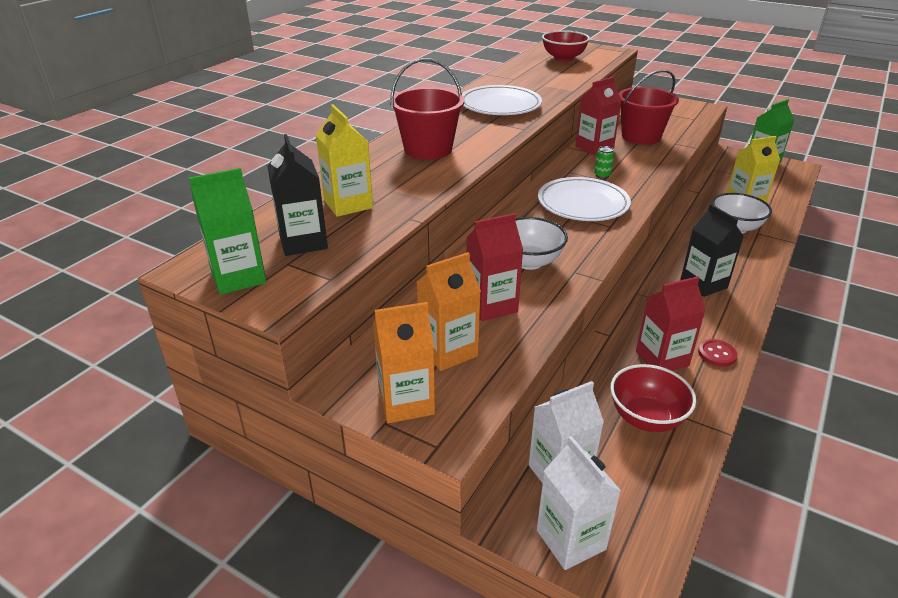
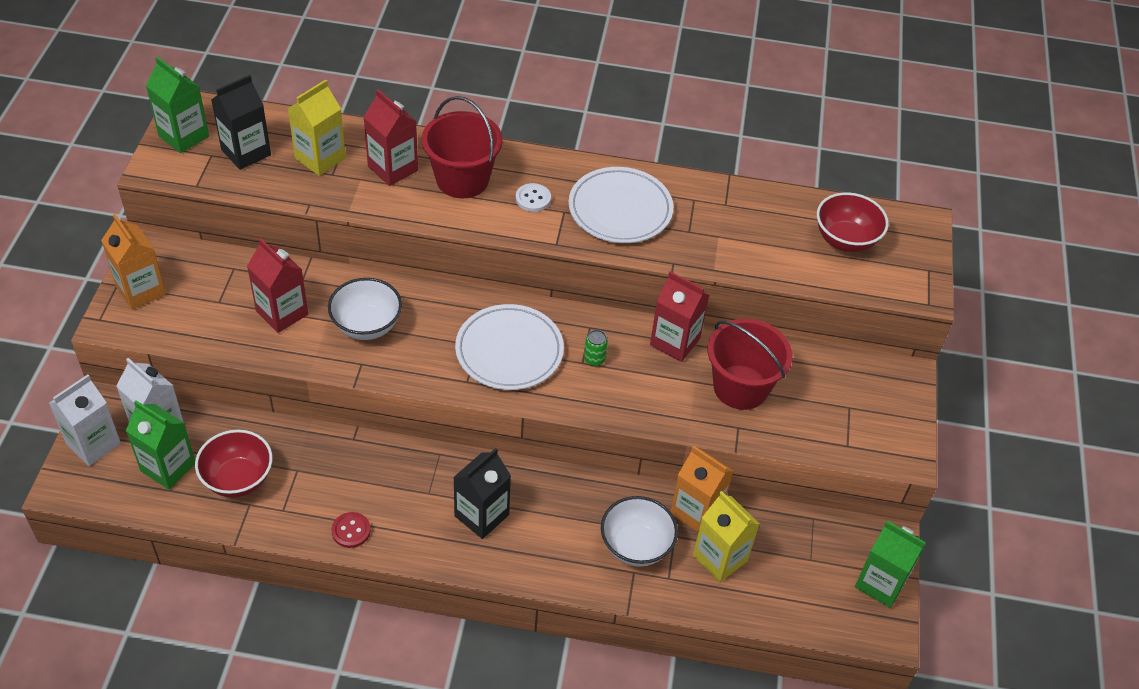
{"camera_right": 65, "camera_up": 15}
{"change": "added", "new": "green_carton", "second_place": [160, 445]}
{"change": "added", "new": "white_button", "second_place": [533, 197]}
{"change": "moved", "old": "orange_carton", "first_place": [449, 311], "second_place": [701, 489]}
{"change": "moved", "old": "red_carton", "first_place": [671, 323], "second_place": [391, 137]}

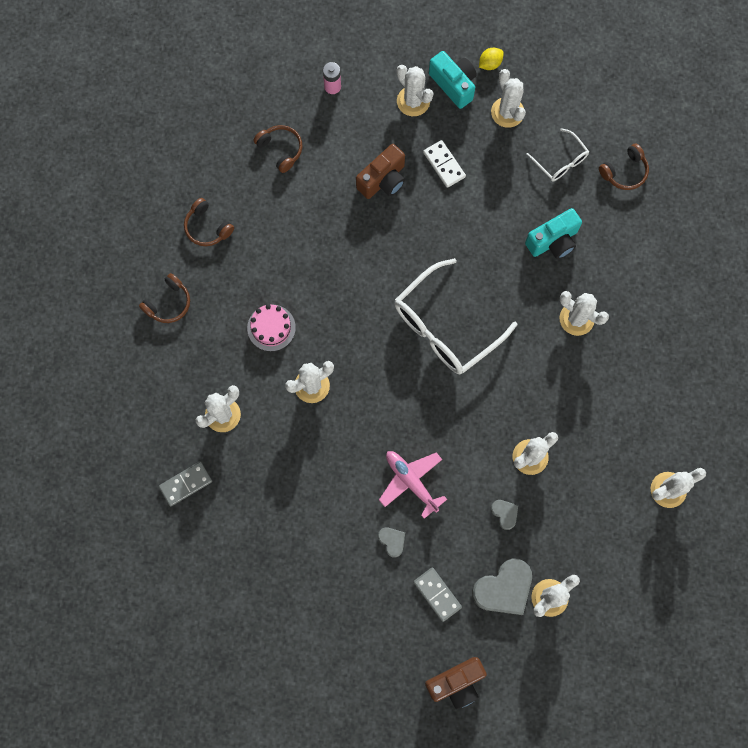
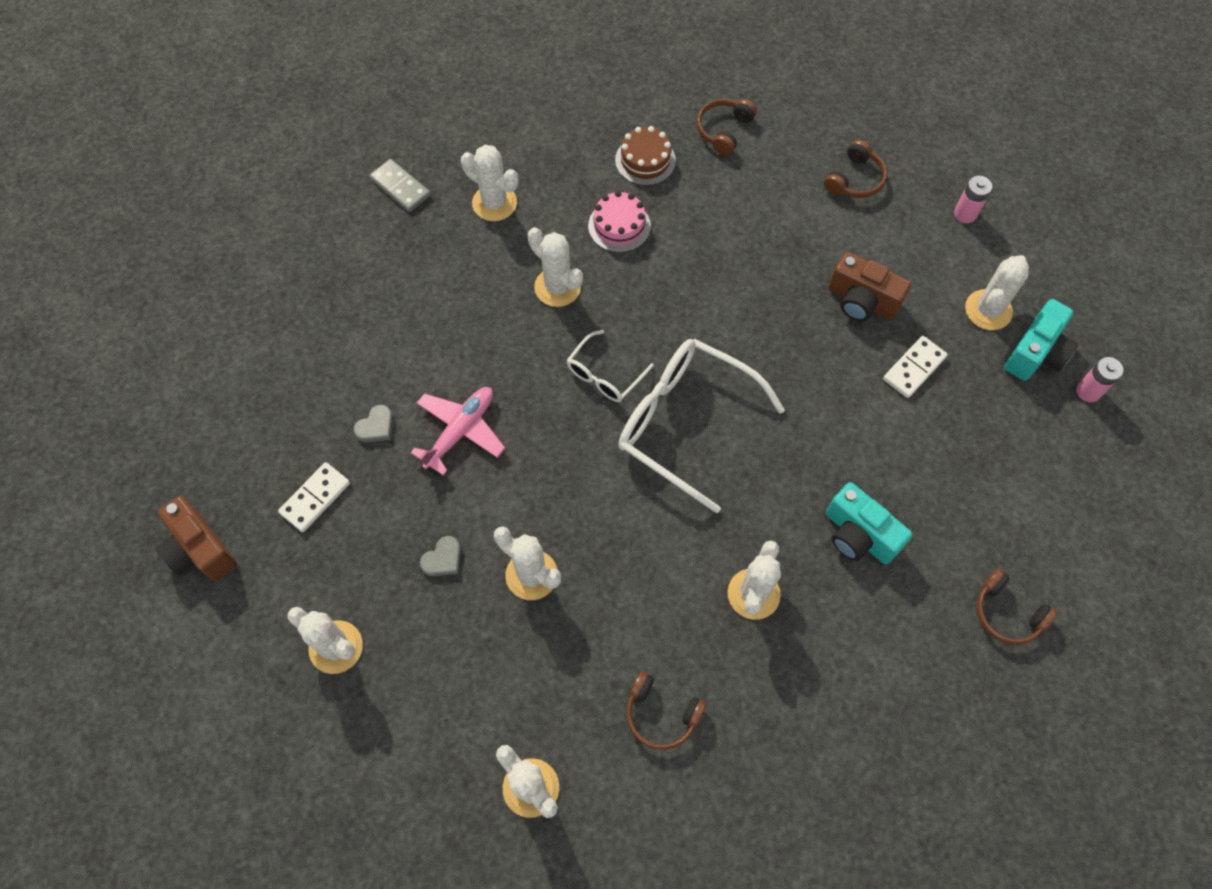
{"camera_right": 75, "camera_up": -10}
{"change": "removed", "old": "grey_heart", "first_place": [502, 587]}
{"change": "removed", "old": "white_cactus", "first_place": [508, 98]}
{"change": "added", "new": "brown_cake", "second_place": [645, 156]}
{"change": "moved", "old": "brown_headphones", "first_place": [164, 298], "second_place": [666, 710]}
{"change": "moved", "old": "white_glasses", "first_place": [557, 154], "second_place": [610, 366]}
{"change": "replaced", "old": "yellow_lemon", "new": "pink_battery", "first_place": [491, 59], "second_place": [1099, 379]}
{"change": "recoloured", "old": "grey_domino", "new": "white_domino", "first_place": [437, 594], "second_place": [314, 497]}

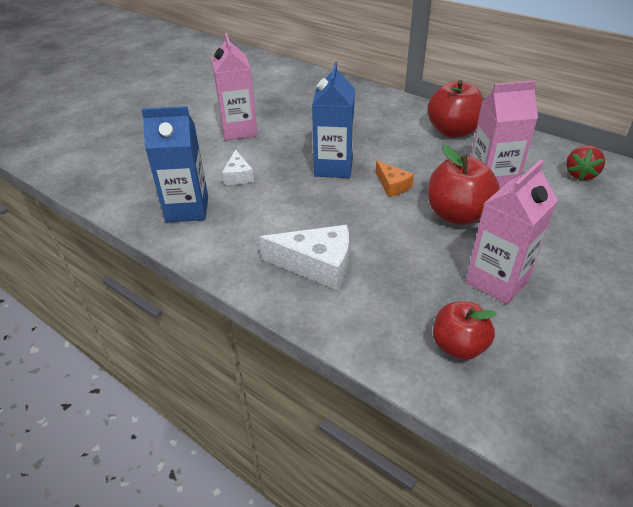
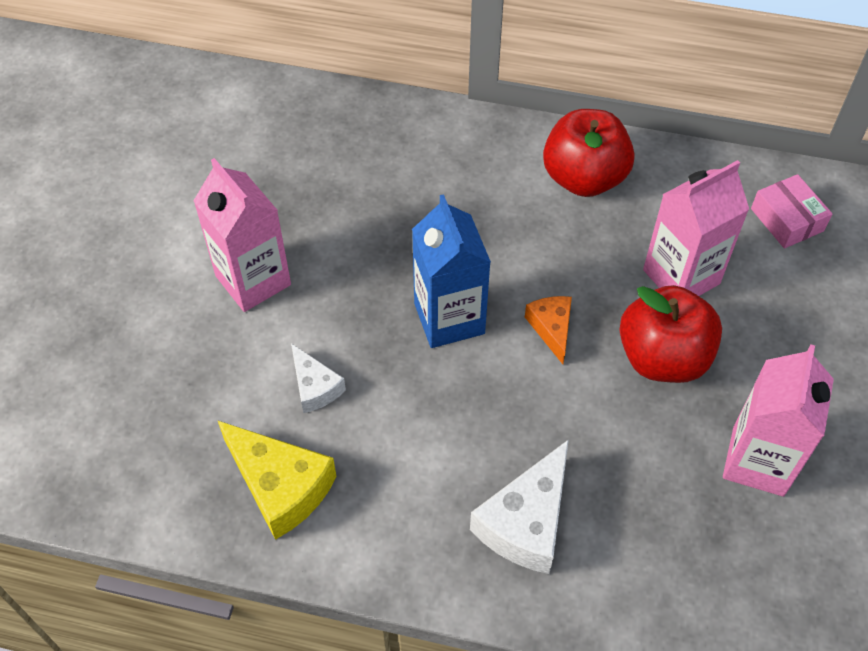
{"camera_right": -25, "camera_up": 15}
{"change": "removed", "old": "red_apple", "first_place": [464, 331]}
{"change": "replaced", "old": "blue_carton", "new": "yellow_cheese", "first_place": [174, 164], "second_place": [277, 480]}
{"change": "replaced", "old": "red_strawberry", "new": "pink_box", "first_place": [585, 163], "second_place": [792, 211]}
{"change": "turned", "old": "white_cheese", "first_place": [304, 257], "second_place": [519, 506], "degrees": 135}
{"change": "turned", "old": "orange_cheese", "first_place": [395, 178], "second_place": [548, 330], "degrees": -135}

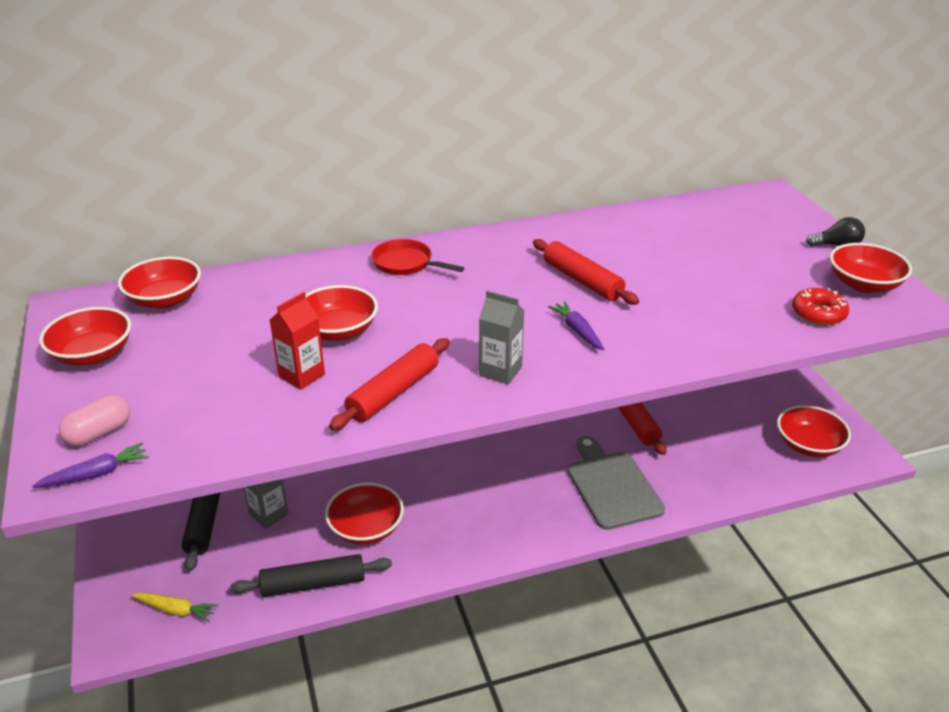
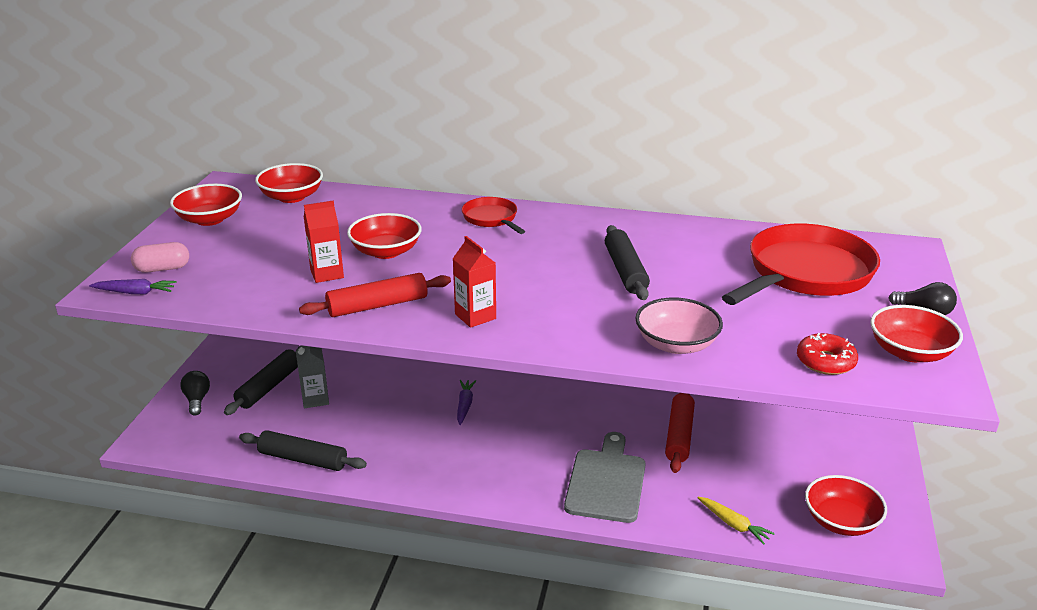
{"camera_right": 30, "camera_up": -5}
{"change": "removed", "old": "red_bowl", "first_place": [364, 514]}
{"change": "added", "new": "black_light_bulb", "second_place": [195, 393]}
{"change": "added", "new": "pink_bowl", "second_place": [679, 326]}
{"change": "added", "new": "red_pan", "second_place": [801, 264]}
{"change": "moved", "old": "yellow_carrot", "first_place": [175, 607], "second_place": [736, 521]}
{"change": "moved", "old": "purple_carrot", "first_place": [576, 325], "second_place": [466, 402]}
{"change": "recoloured", "old": "grey_carton", "new": "red_carton", "first_place": [501, 337], "second_place": [474, 282]}
{"change": "recoloured", "old": "red_rolling_pin", "new": "black_rolling_pin", "first_place": [586, 272], "second_place": [627, 262]}

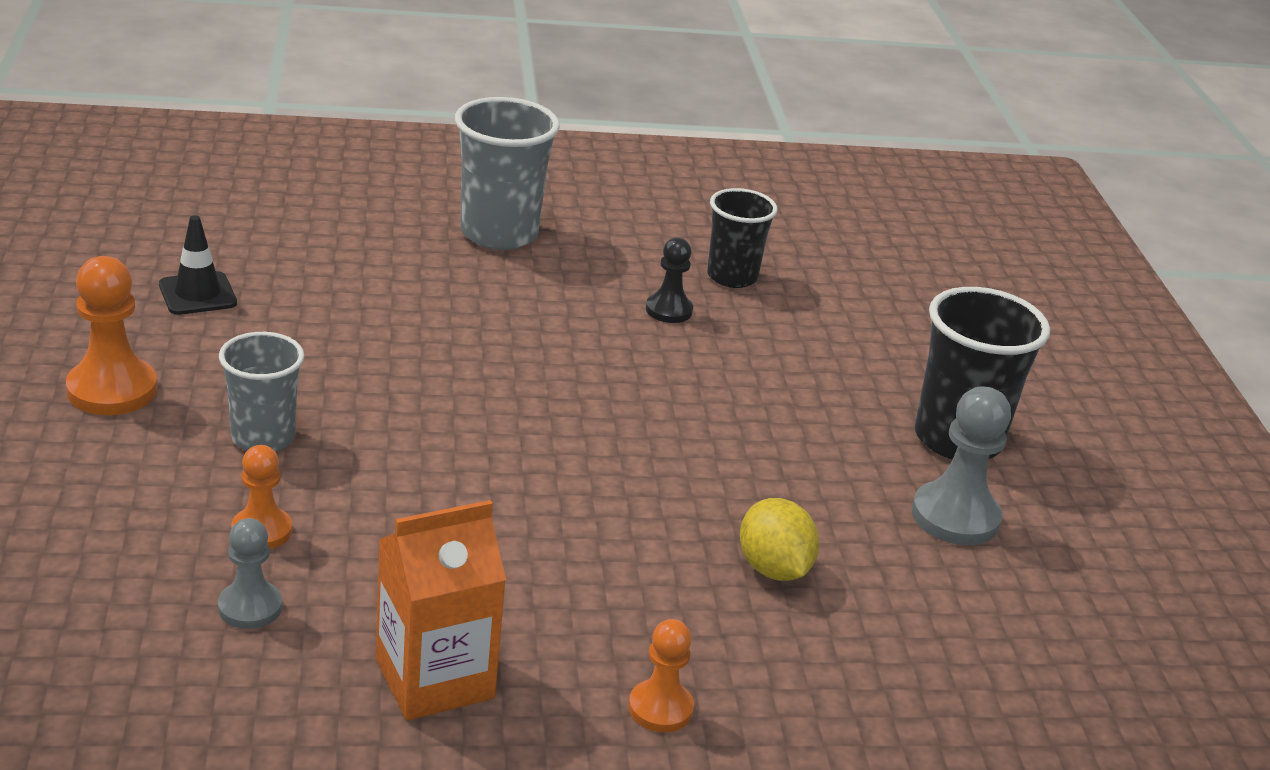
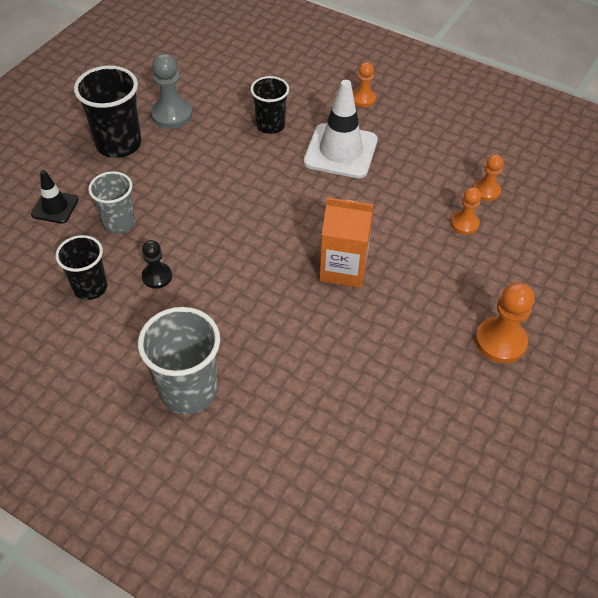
{"camera_right": -140, "camera_up": 20}
{"change": "added", "new": "white_traffic_cone", "second_place": [340, 129]}
{"change": "moved", "old": "black_traffic_cone", "first_place": [198, 265], "second_place": [55, 197]}
{"change": "moved", "old": "grey_cup", "first_place": [261, 391], "second_place": [111, 202]}
{"change": "moved", "old": "orange_carton", "first_place": [441, 610], "second_place": [346, 242]}
{"change": "replaced", "old": "yellow_lemon", "new": "black_cup", "first_place": [779, 539], "second_place": [269, 105]}
{"change": "recoloured", "old": "grey_pawn", "new": "orange_pawn", "first_place": [250, 573], "second_place": [489, 177]}

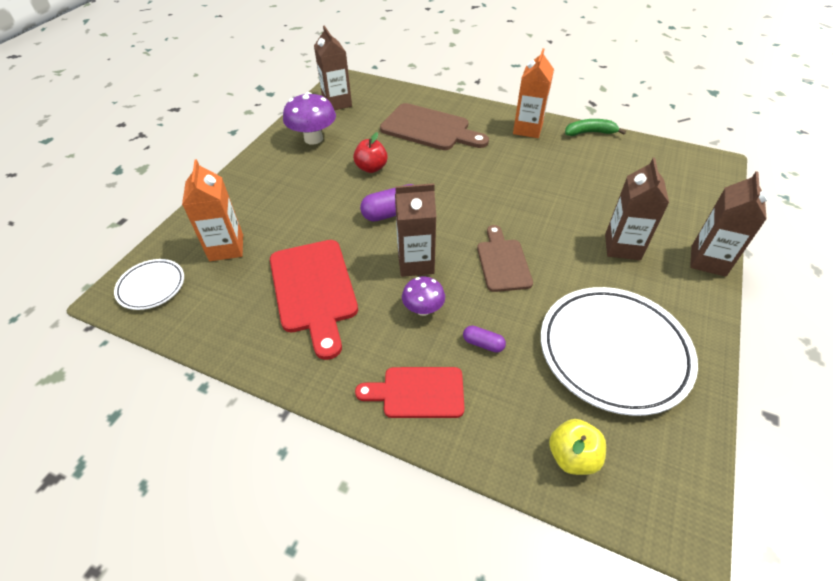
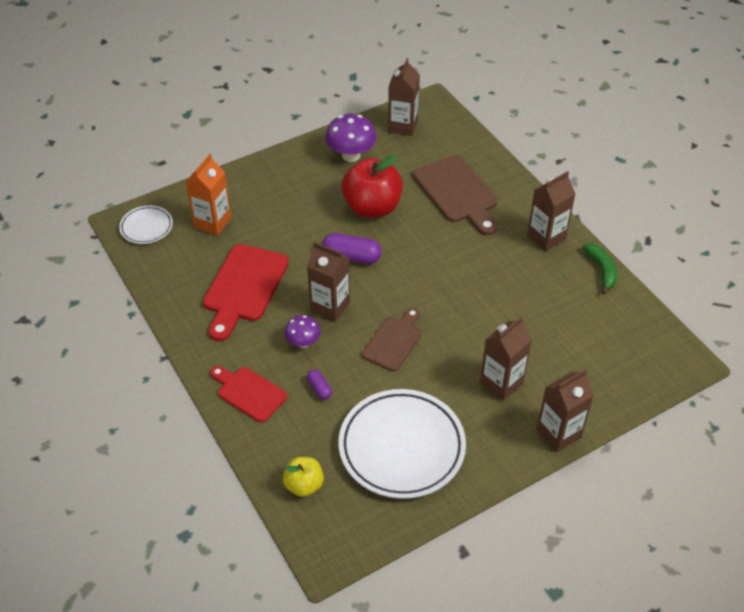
{"camera_right": 35, "camera_up": 0}
{"change": "recoloured", "old": "orange_carton", "new": "brown_carton", "first_place": [533, 93], "second_place": [551, 211]}
{"change": "turned", "old": "green_banana", "first_place": [595, 127], "second_place": [599, 268], "degrees": 45}
{"change": "resized", "old": "red_apple", "first_place": [370, 152], "second_place": [372, 186], "factor": 1.86}

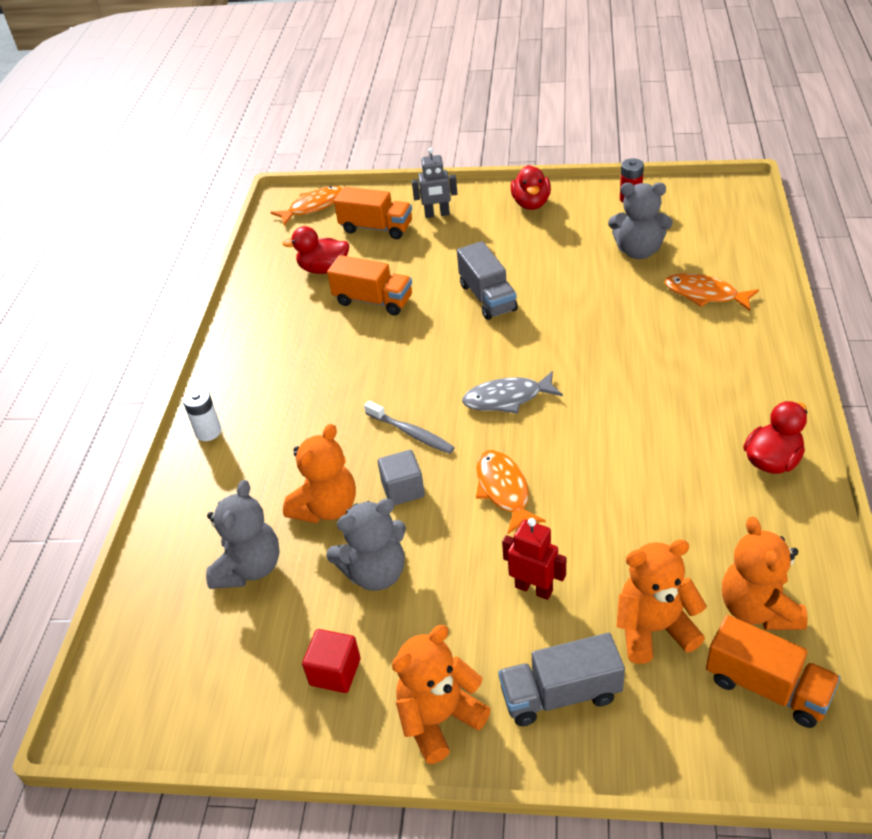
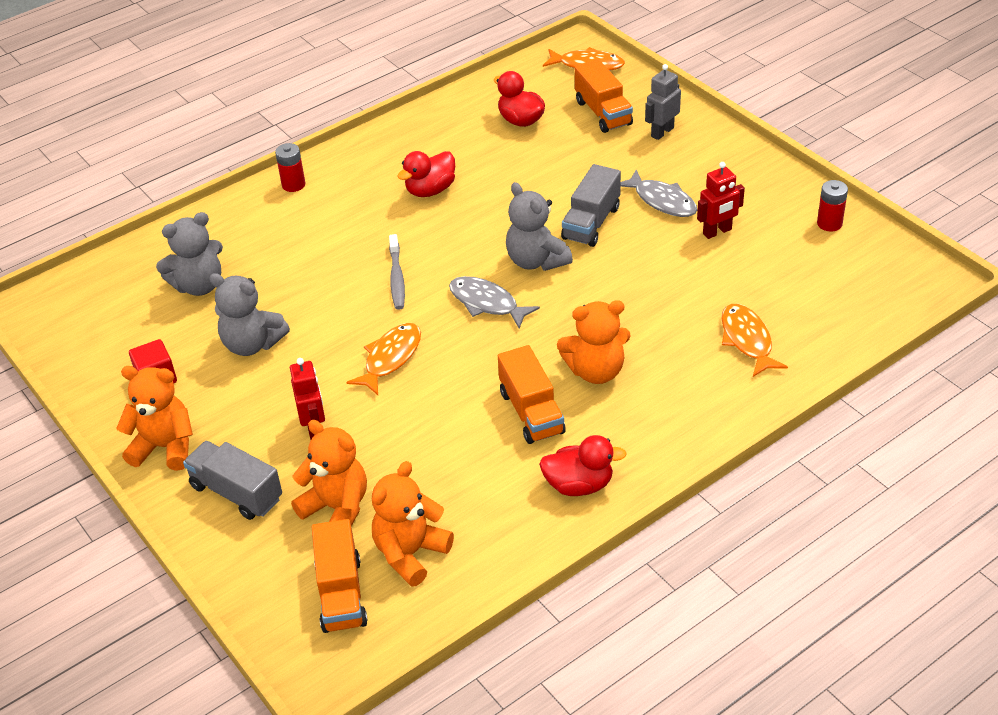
{"camera_right": 45, "camera_up": 0}
{"change": "removed", "old": "grey_cube", "first_place": [401, 478]}
{"change": "added", "new": "grey_fish", "second_place": [659, 193]}
{"change": "added", "new": "red_robot", "second_place": [721, 200]}
{"change": "moved", "old": "orange_teddy_bear", "first_place": [319, 473], "second_place": [594, 342]}
{"change": "moved", "old": "orange_truck", "first_place": [369, 285], "second_place": [532, 394]}
{"change": "moved", "old": "red_duck", "first_place": [531, 187], "second_place": [426, 174]}
{"change": "moved", "old": "grey_teddy_bear", "first_place": [640, 221], "second_place": [539, 226]}
{"change": "recoloured", "old": "white_battery", "new": "red_battery", "first_place": [202, 414], "second_place": [290, 167]}
{"change": "turned", "old": "grey_robot", "first_place": [434, 183], "second_place": [663, 102], "degrees": 90}

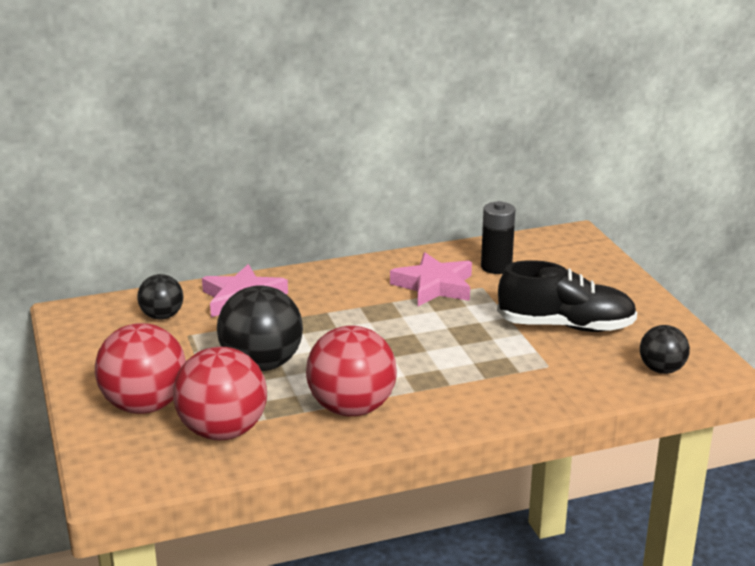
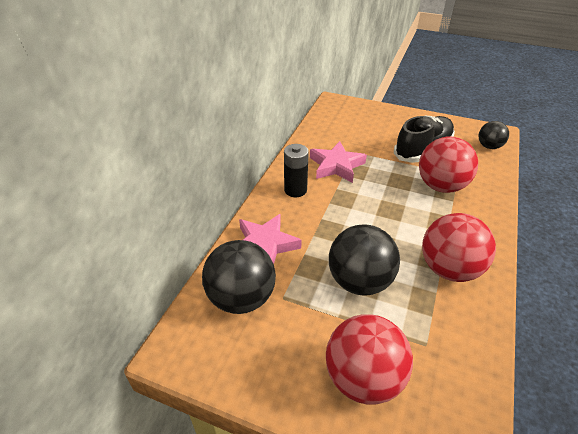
{"camera_right": -50, "camera_up": 15}
{"change": "moved", "old": "red_ball", "first_place": [220, 393], "second_place": [448, 164]}
{"change": "moved", "old": "black_battery", "first_place": [498, 237], "second_place": [296, 170]}
{"change": "resized", "old": "black_ball", "first_place": [160, 297], "second_place": [239, 277], "factor": 1.76}

